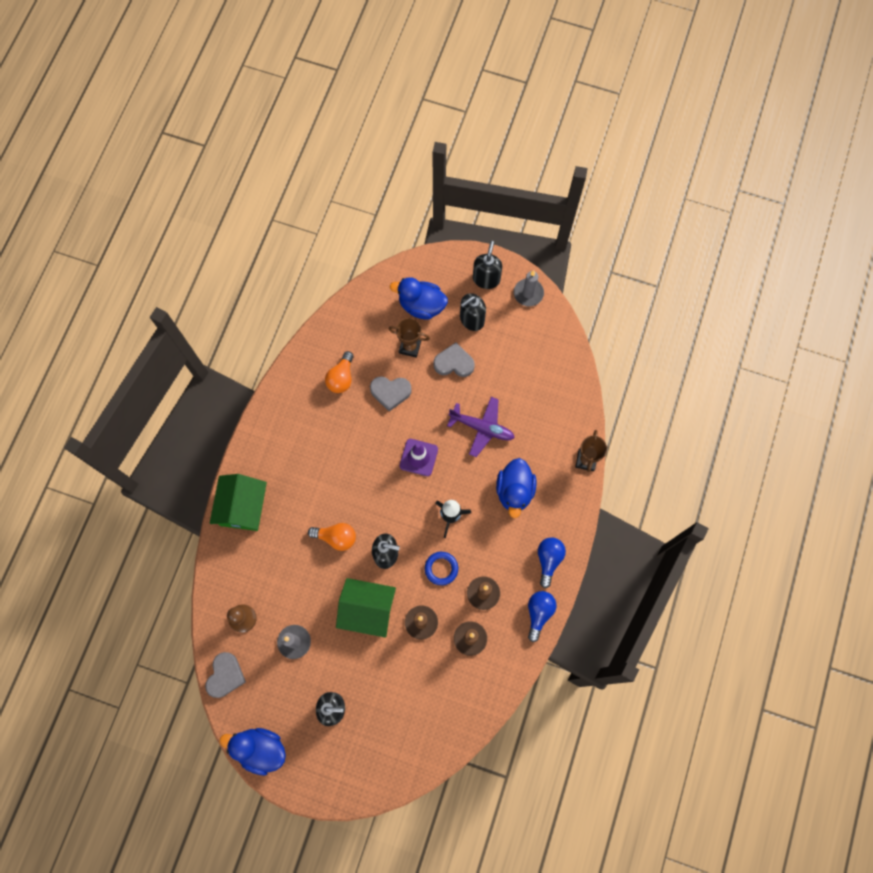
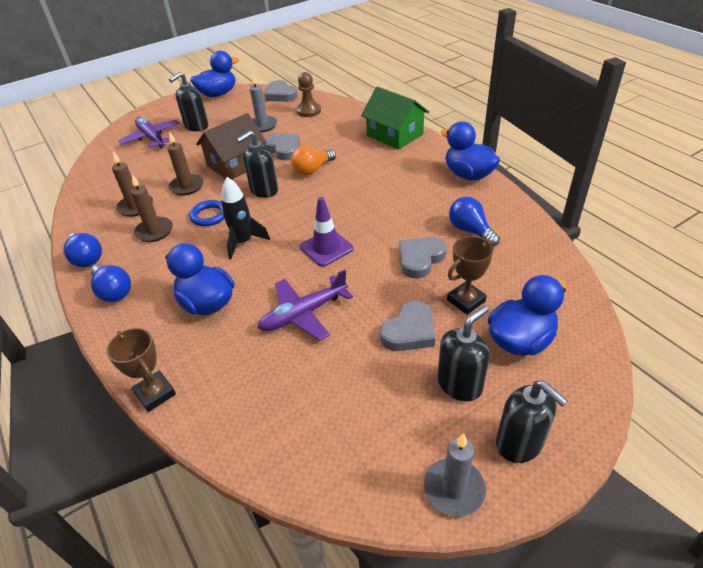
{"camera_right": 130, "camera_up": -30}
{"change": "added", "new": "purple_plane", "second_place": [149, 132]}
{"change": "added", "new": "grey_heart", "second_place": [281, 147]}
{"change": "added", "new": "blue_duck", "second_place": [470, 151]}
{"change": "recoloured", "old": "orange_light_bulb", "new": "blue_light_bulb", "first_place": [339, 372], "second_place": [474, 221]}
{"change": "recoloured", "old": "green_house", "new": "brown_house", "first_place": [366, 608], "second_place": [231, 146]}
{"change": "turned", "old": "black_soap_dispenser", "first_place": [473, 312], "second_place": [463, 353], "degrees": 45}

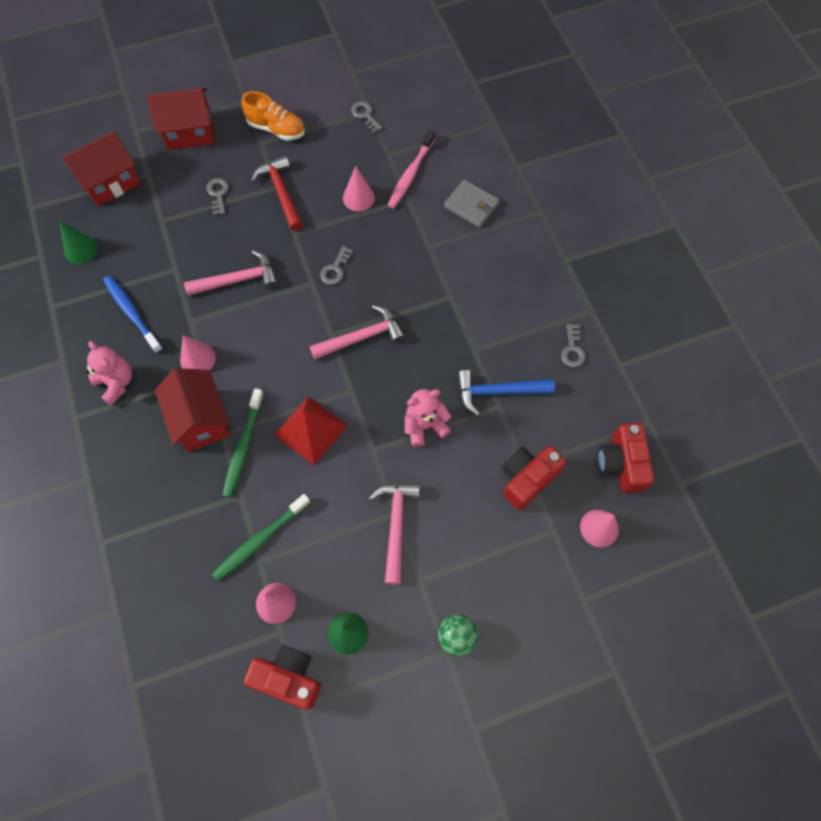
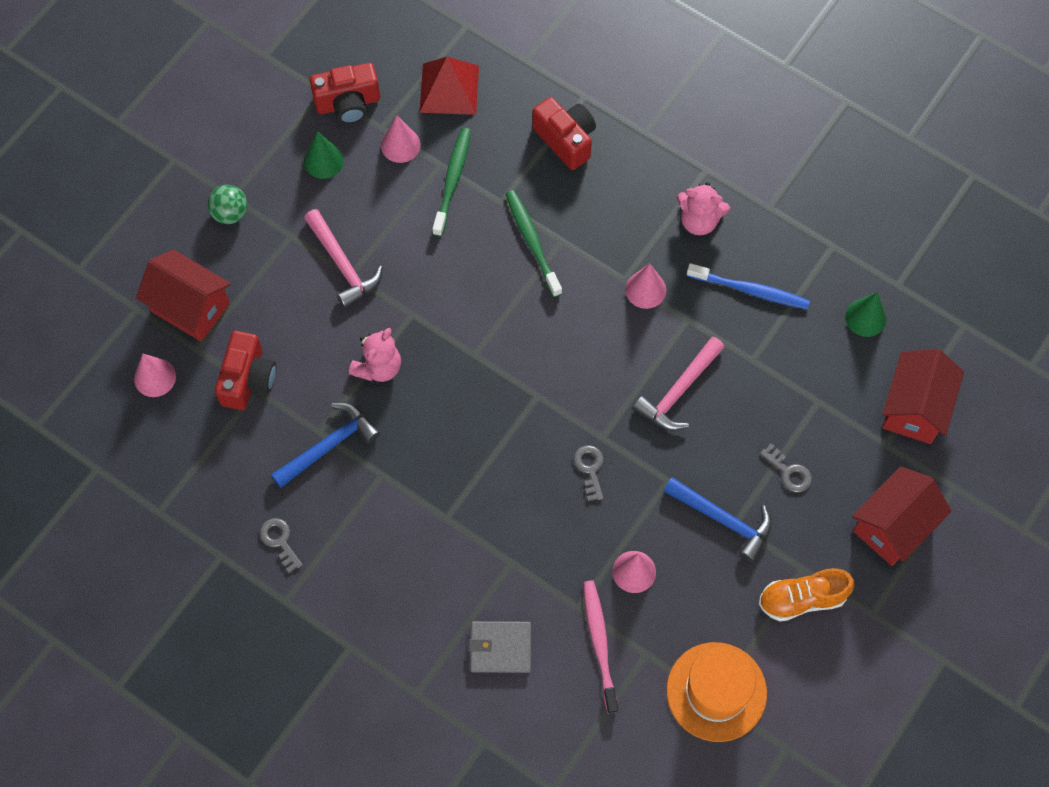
{"camera_right": 145, "camera_up": 0}
{"change": "removed", "old": "pink_hammer", "first_place": [357, 332]}
{"change": "moved", "old": "red_house", "first_place": [192, 410], "second_place": [183, 296]}
{"change": "moved", "old": "red_pyramid", "first_place": [311, 431], "second_place": [449, 86]}
{"change": "moved", "old": "red_camera", "first_place": [626, 458], "second_place": [564, 133]}
{"change": "replaced", "old": "grey_key", "new": "orange_hat", "first_place": [367, 117], "second_place": [717, 692]}
{"change": "recoloured", "old": "red_hammer", "new": "blue_hammer", "first_place": [277, 193], "second_place": [718, 520]}

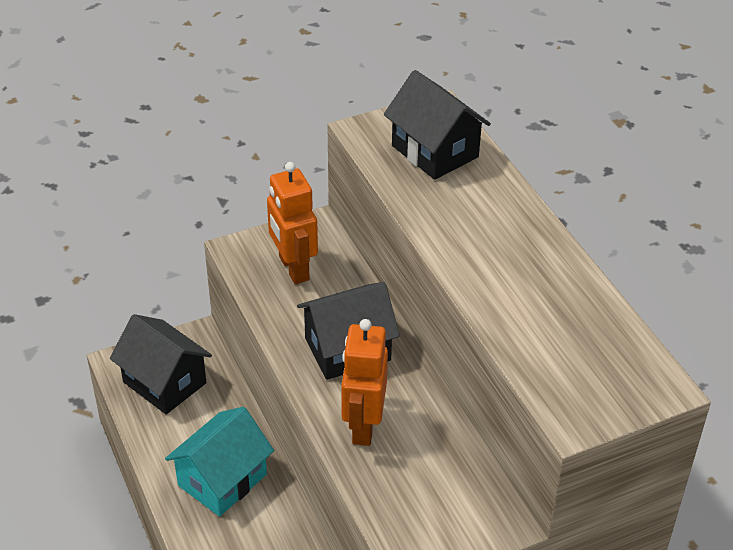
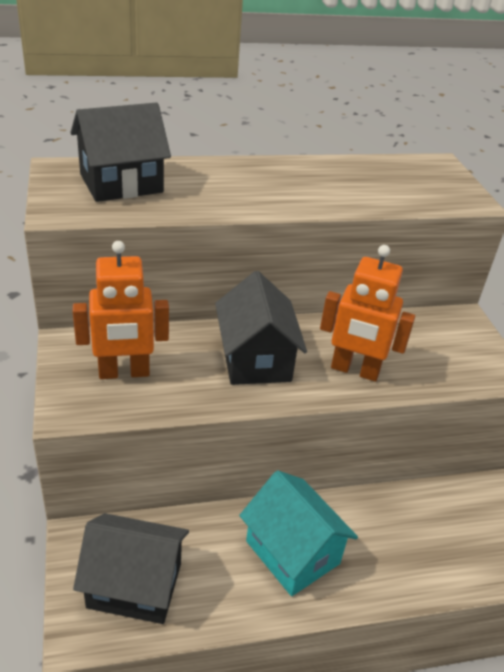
{"camera_right": -80, "camera_up": -5}
{"change": "turned", "old": "black_house", "first_place": [161, 364], "second_place": [131, 568], "degrees": 45}

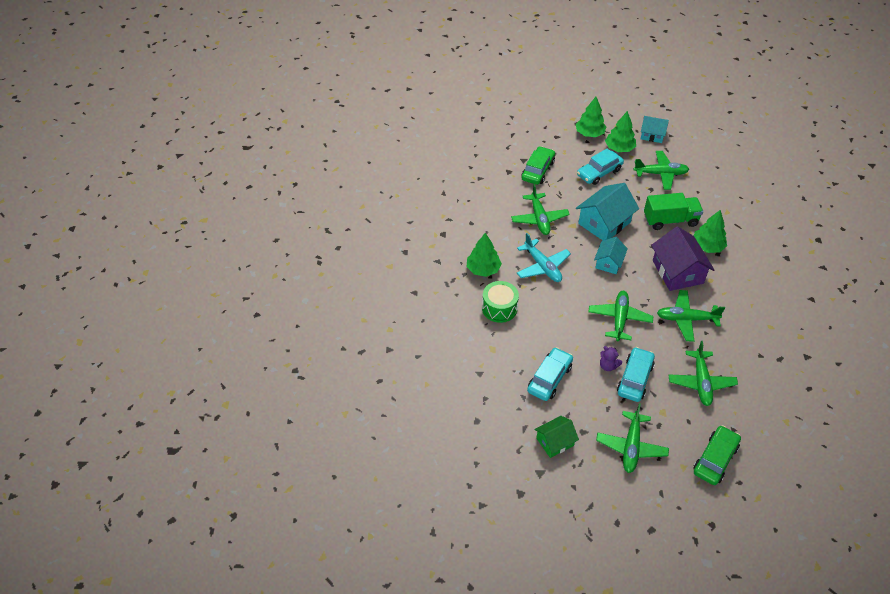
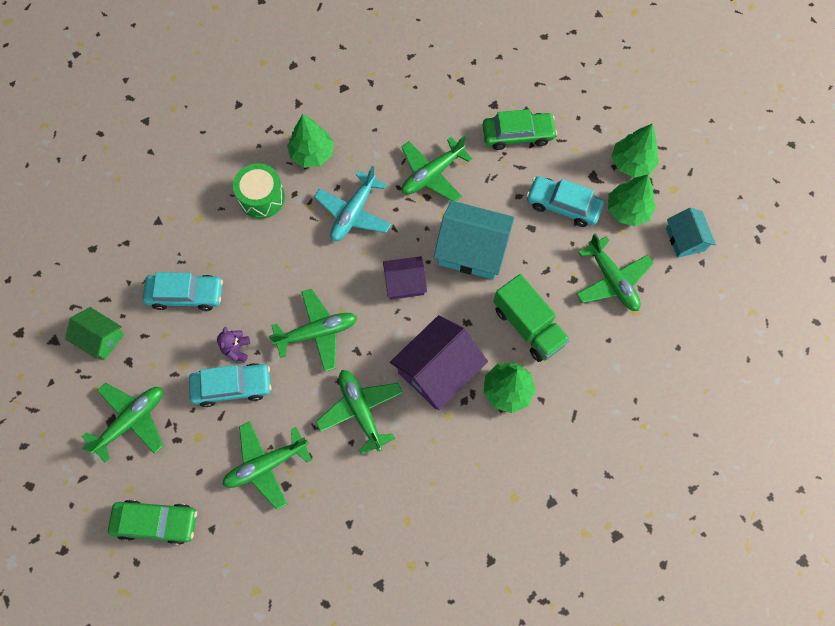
{"camera_right": 60, "camera_up": 20}
{"change": "recoloured", "old": "turquoise_house", "new": "purple_house", "first_place": [611, 255], "second_place": [405, 278]}
{"change": "turned", "old": "green_plane", "first_place": [632, 438], "second_place": [123, 422], "degrees": 150}

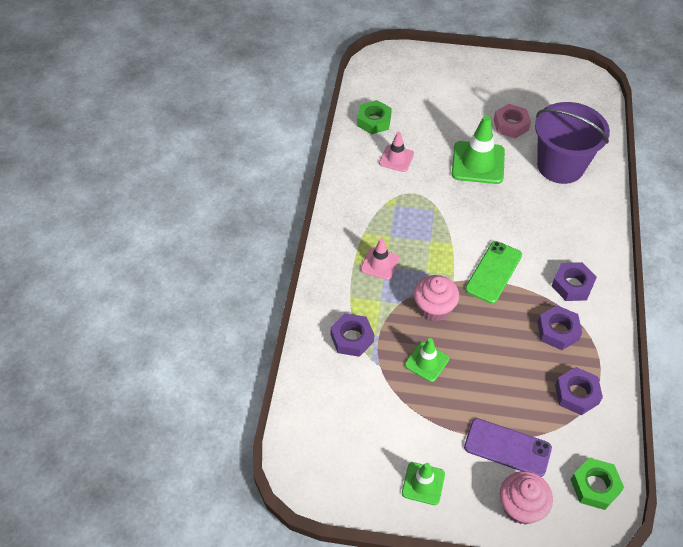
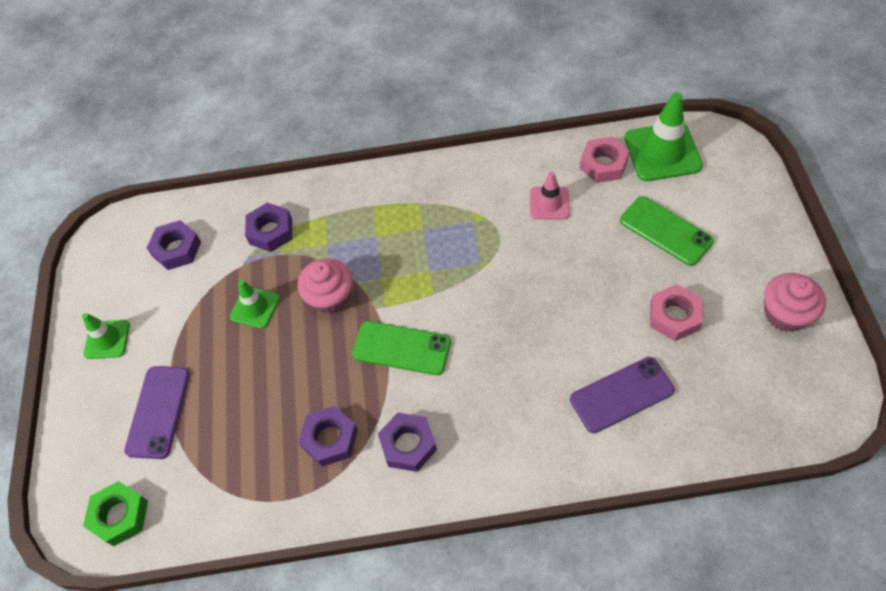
{"camera_right": 80, "camera_up": 5}
{"change": "removed", "old": "pink_traffic_cone", "first_place": [380, 259]}
{"change": "added", "new": "green_phone", "second_place": [667, 231]}
{"change": "moved", "old": "green_traffic_cone", "first_place": [478, 149], "second_place": [663, 136]}
{"change": "moved", "old": "pink_cupcake", "first_place": [526, 498], "second_place": [795, 302]}
{"change": "moved", "old": "purple_nut", "first_place": [579, 391], "second_place": [174, 245]}
{"change": "replaced", "old": "purple_bucket", "new": "purple_phone", "first_place": [572, 143], "second_place": [622, 395]}
{"change": "recoloured", "old": "green_nut", "new": "pink_nut", "first_place": [374, 117], "second_place": [604, 160]}

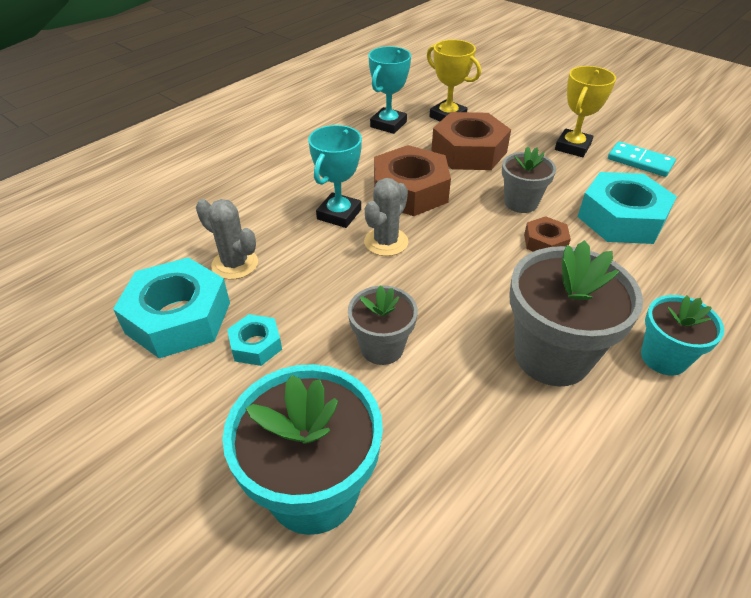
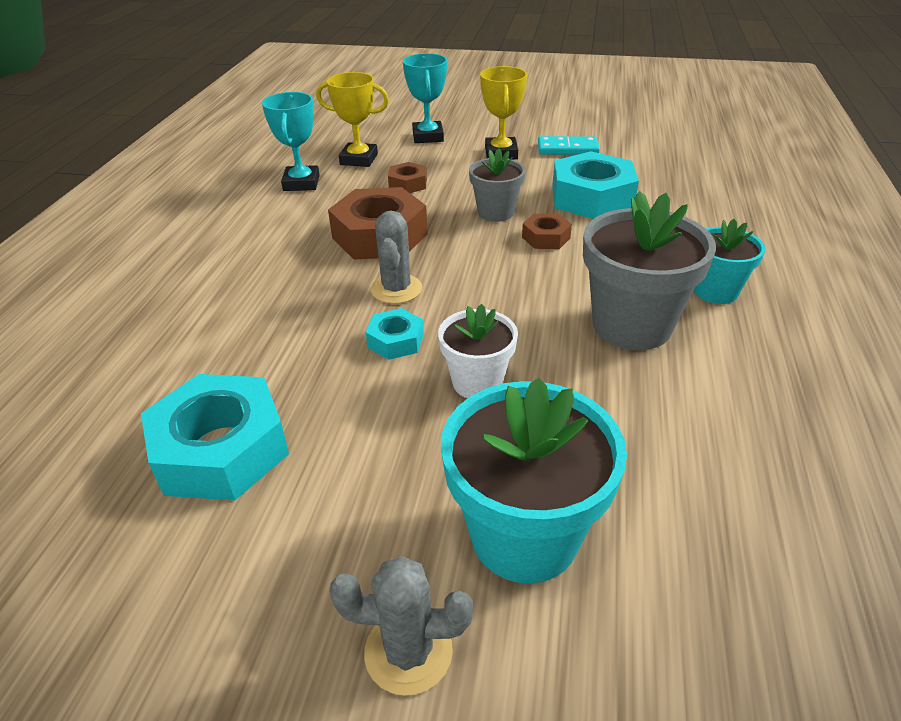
{"camera_right": -30, "camera_up": -5}
{"change": "moved", "old": "grey_cactus", "first_place": [227, 239], "second_place": [401, 626]}
{"change": "moved", "old": "turquoise_nut", "first_place": [254, 340], "second_place": [395, 334]}
{"change": "moved", "old": "turquoise_trophy", "first_place": [335, 176], "second_place": [425, 98]}
{"change": "recoloured", "old": "grey_flower_pot", "new": "white_flower_pot", "first_place": [383, 325], "second_place": [478, 351]}
{"change": "resized", "old": "brown_nut", "first_place": [471, 141], "second_place": [407, 177], "factor": 0.5}

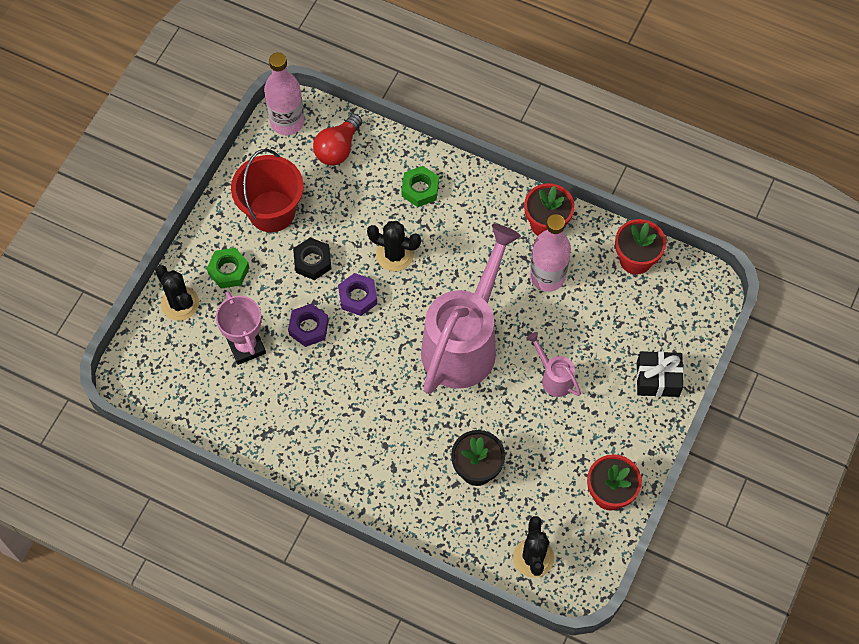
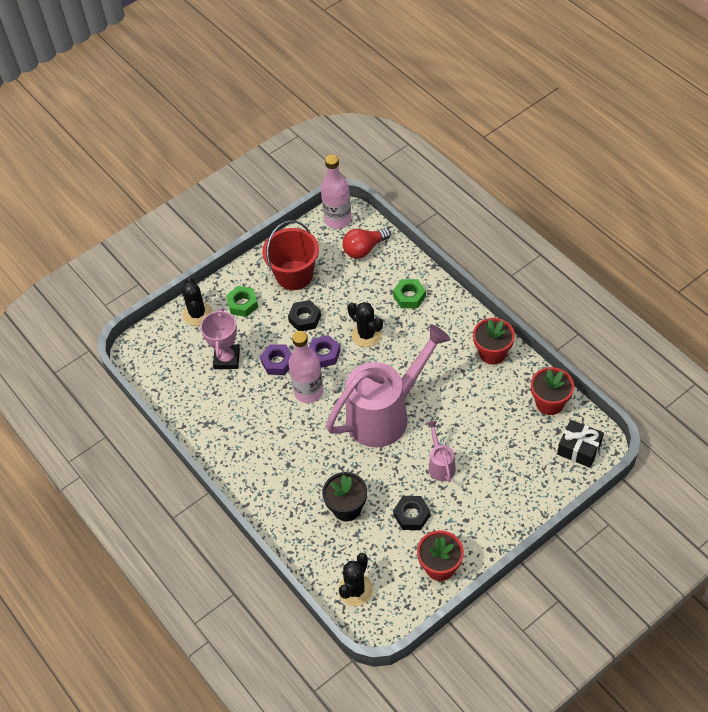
{"camera_right": 30, "camera_up": -10}
{"change": "added", "new": "black_nut", "second_place": [411, 513]}
{"change": "moved", "old": "pink_bottle", "first_place": [550, 252], "second_place": [306, 367]}
{"change": "moved", "old": "black_gift", "first_place": [659, 374], "second_place": [580, 444]}

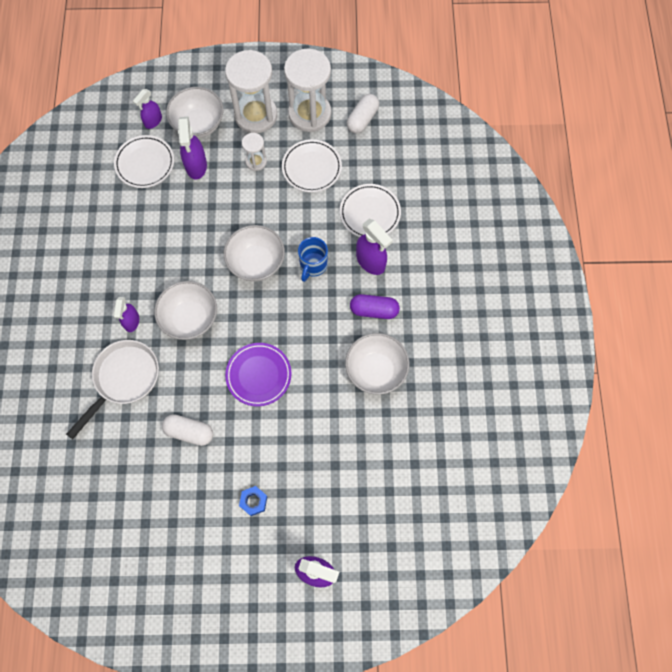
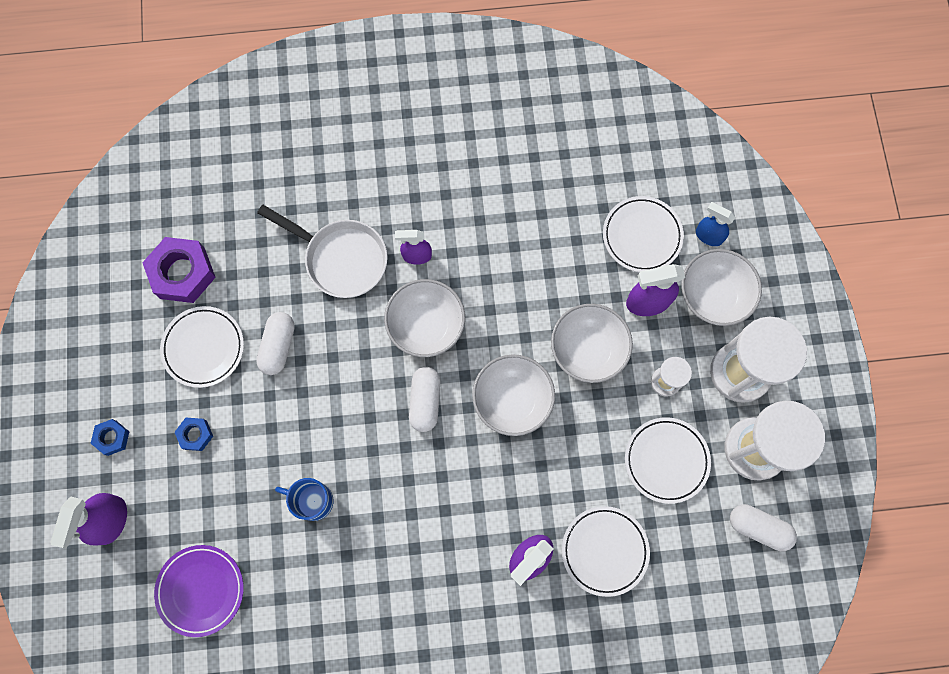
{"camera_right": 85, "camera_up": 5}
{"change": "removed", "old": "purple_capsule", "first_place": [375, 306]}
{"change": "added", "new": "blue_nut", "second_place": [110, 437]}
{"change": "added", "new": "purple_nut", "second_place": [179, 270]}
{"change": "added", "new": "white_plate", "second_place": [202, 347]}
{"change": "added", "new": "white_capsule", "second_place": [424, 399]}
{"change": "moved", "old": "purple_plate", "first_place": [258, 375], "second_place": [199, 591]}
{"change": "moved", "old": "blue_mug", "first_place": [313, 259], "second_place": [304, 499]}
{"change": "moved", "old": "white_bowl", "first_place": [377, 364], "second_place": [592, 343]}
{"change": "recoloured", "old": "purple_spray_bottle", "new": "blue_spray_bottle", "first_place": [147, 109], "second_place": [715, 224]}

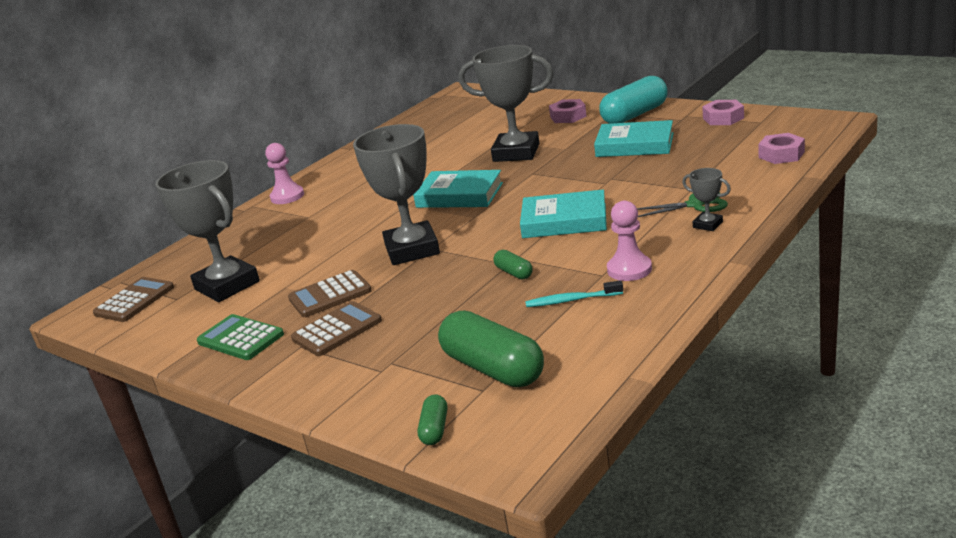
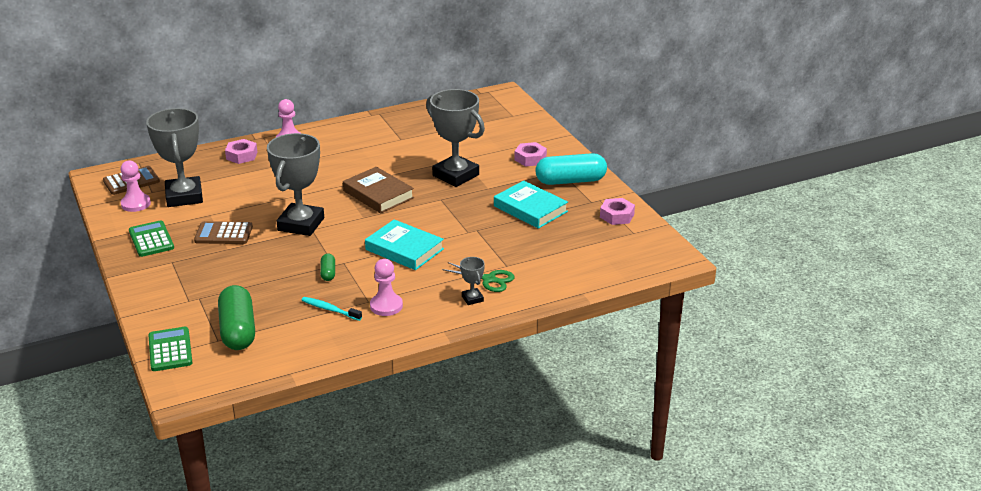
{"camera_right": 25, "camera_up": 5}
{"change": "removed", "old": "brown_calculator", "first_place": [336, 328]}
{"change": "added", "new": "pink_pawn", "second_place": [136, 186]}
{"change": "moved", "old": "pink_nut", "first_place": [781, 148], "second_place": [241, 151]}
{"change": "replaced", "old": "green_capsule", "new": "green_calculator", "first_place": [432, 419], "second_place": [170, 349]}
{"change": "recoloured", "old": "turquoise_book", "new": "brown_book", "first_place": [458, 189], "second_place": [378, 190]}

